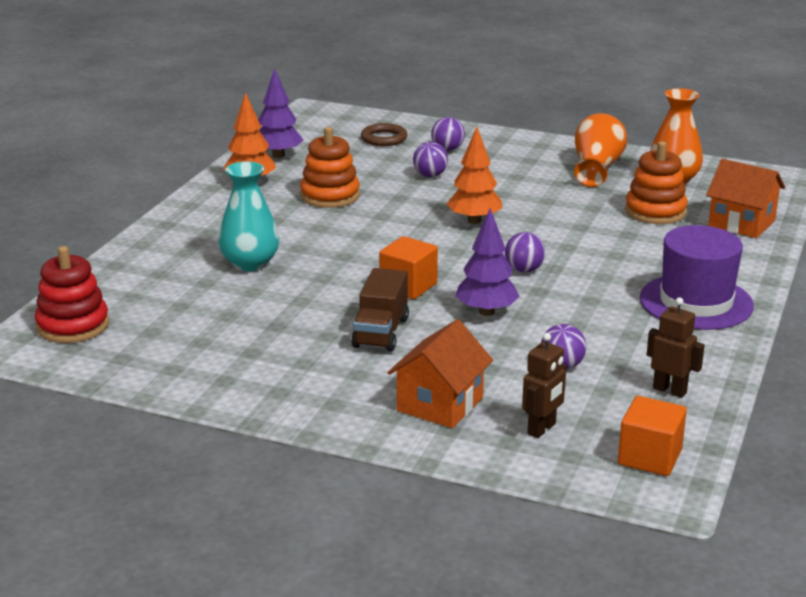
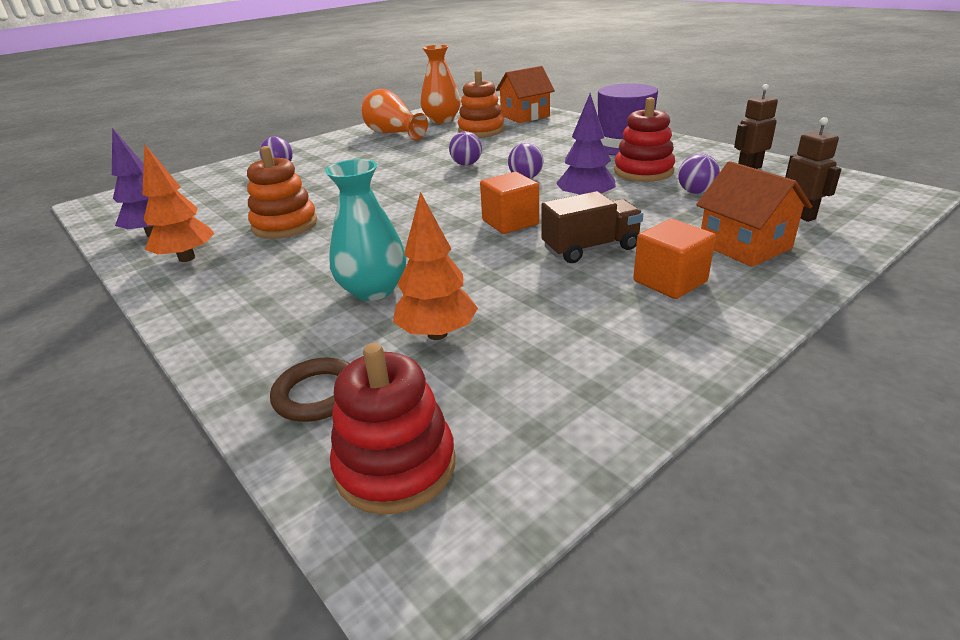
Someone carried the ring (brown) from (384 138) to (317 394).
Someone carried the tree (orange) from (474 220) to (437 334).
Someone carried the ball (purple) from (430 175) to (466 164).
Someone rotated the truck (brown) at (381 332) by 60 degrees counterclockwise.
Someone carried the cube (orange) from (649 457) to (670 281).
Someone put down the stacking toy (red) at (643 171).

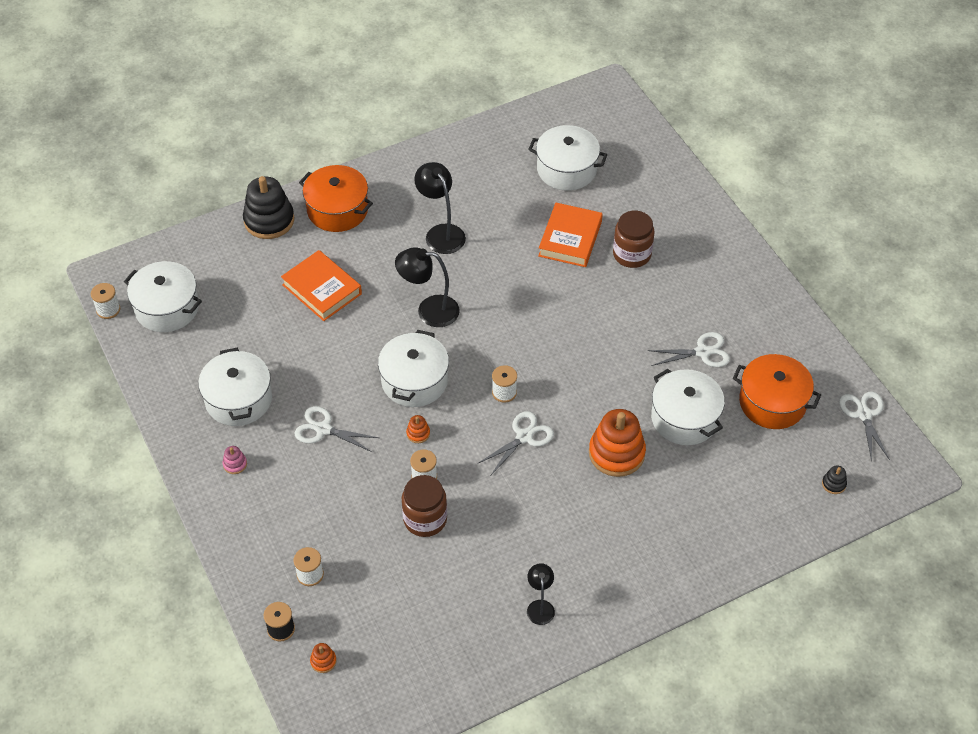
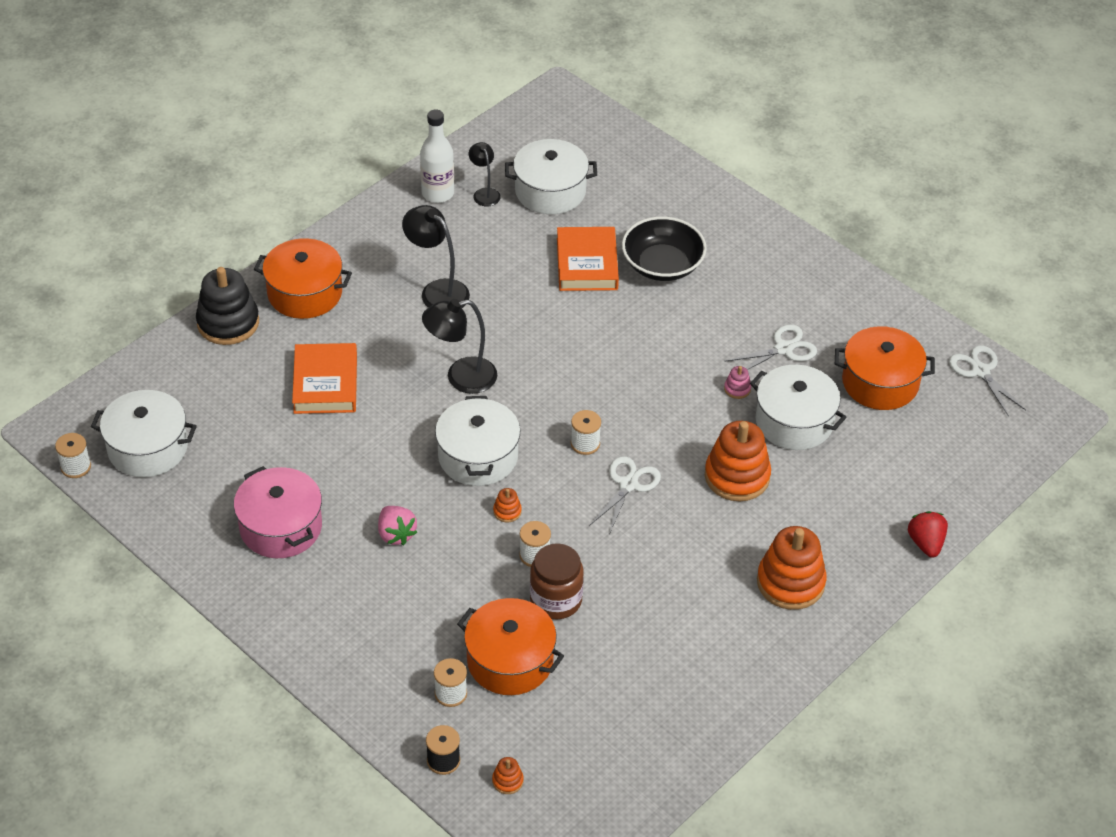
Someone swapped the jar (brown) at (632 254) for the bowl (black) at (662 265).
Someone rotated the book (orange) at (322 289) by 60 degrees clockwise.
Someone repainted the pot (white) at (238 399), which became the pot (pink) at (281 527).
Someone swapped the scissors (white) at (323 429) for the strawberry (pink) at (396 534).
Someone carried the stacking toy (pink) from (235 464) to (737 389).
Someone took away the stacking toy (black) at (833 484).
Someone carried the lamp (black) from (540 606) to (484 193).
Someone put down the bottle (white) at (438 193).
Someone put down the strawberry (red) at (926 543).
Someone put down the stacking toy (orange) at (790 582).
Someone put down the pot (orange) at (510 660).

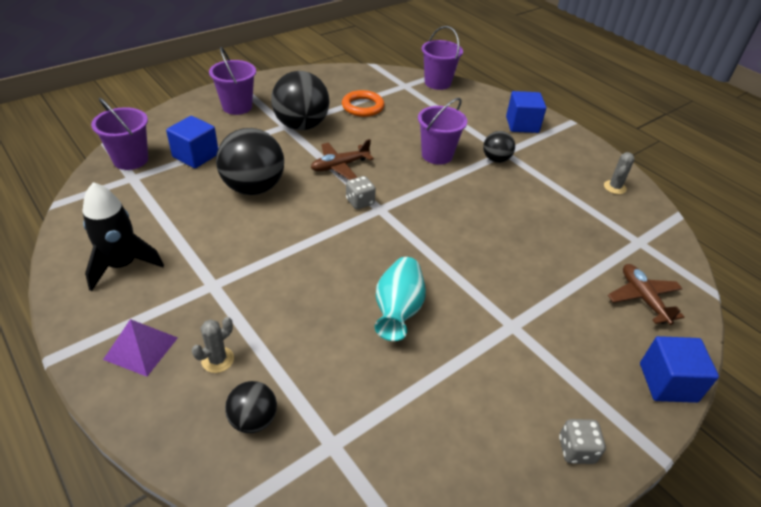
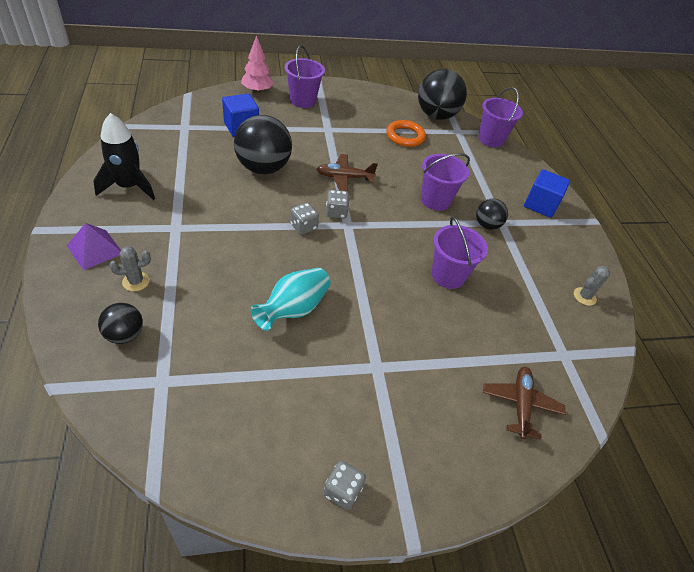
Someone carried the ball (black) from (301 126) to (436 115).
Someone carried the bucket (purple) from (131 160) to (448 275).
Someone took away the cube (blue) at (667 382).
Someone put down the tree (pink) at (257 91).
Someone put down the dice (grey) at (303 227).

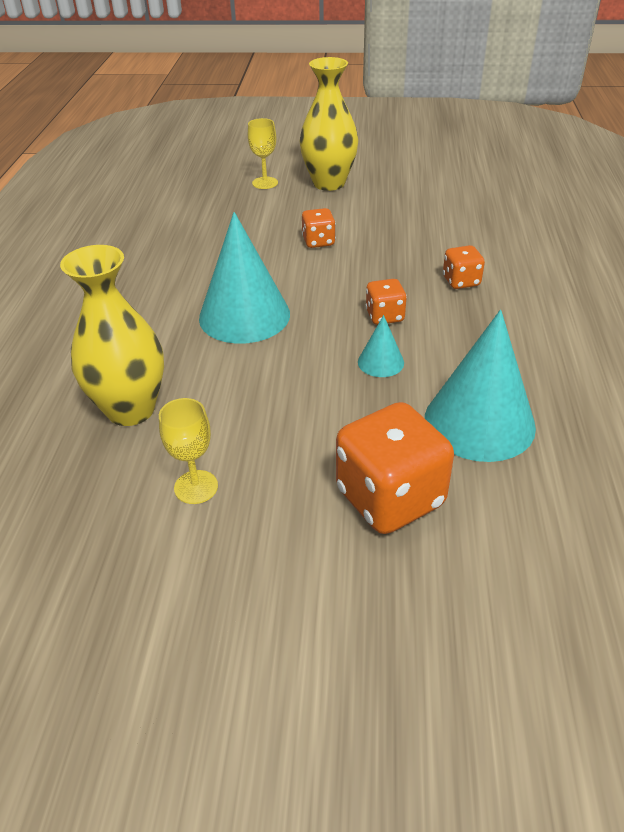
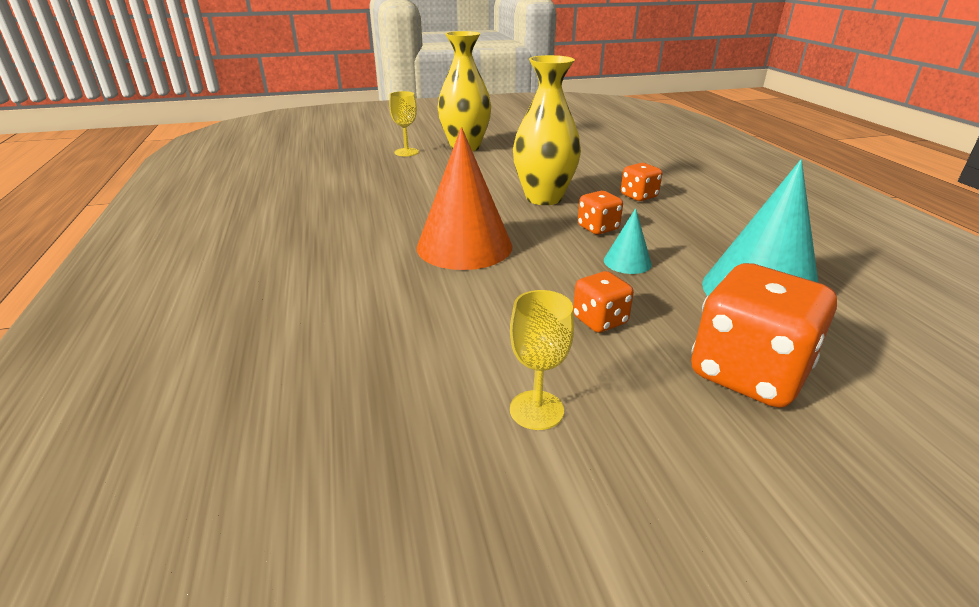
Someone carried the dice (orange) from (318 242) to (599 320).
Someone repainted the cone (turquoise) at (244 315), which became the cone (orange) at (464 246).
Someone carried the vase (yellow) from (131 409) to (544 198).

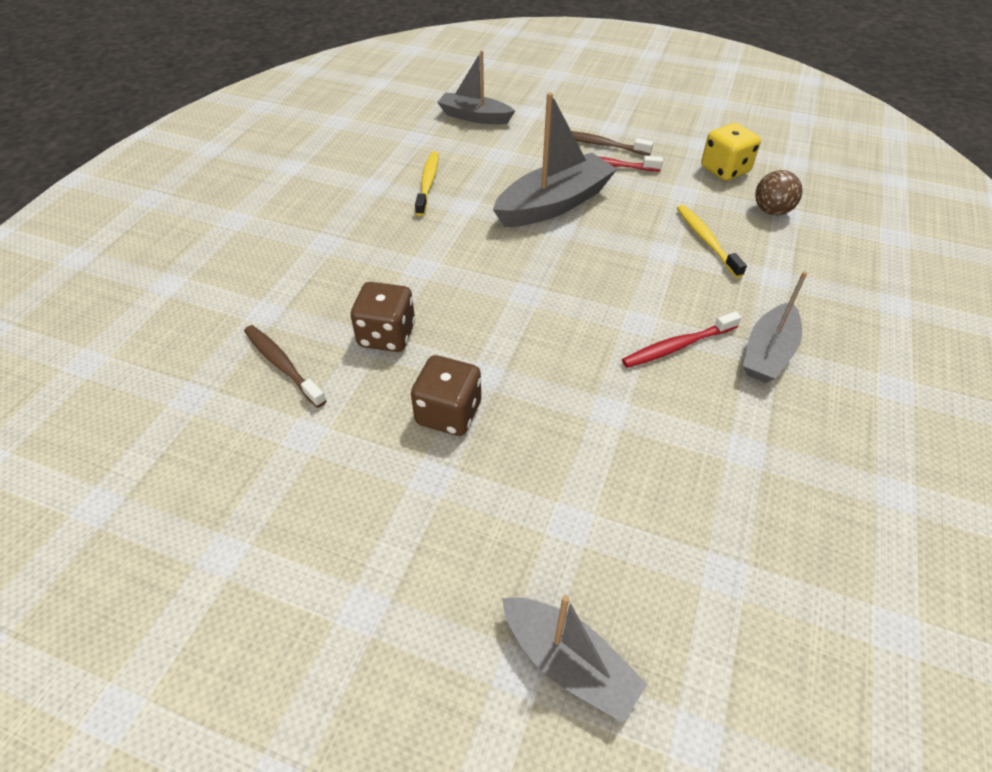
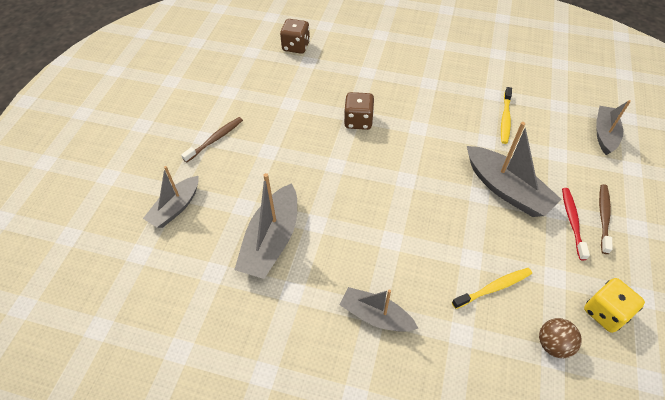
Someone rotated the toothbrush (yellow) at (428 183) by 105 degrees clockwise.
Someone took away the toothbrush (red) at (677 346).
Someone carried the toothbrush (brown) from (282 365) to (215 139).
Someone carried the dice (brown) from (448 413) to (296 46).
Someone put down the boat (grey) at (271 241).

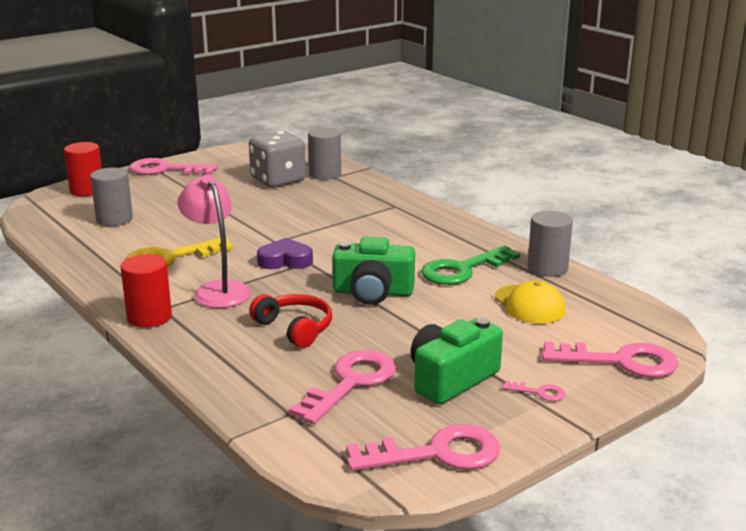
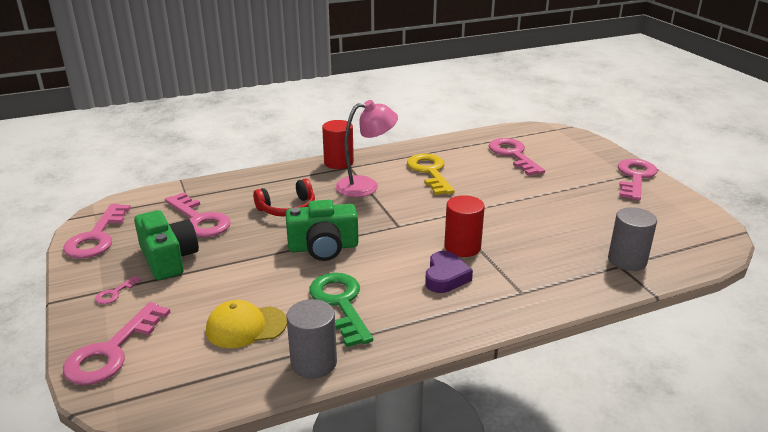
Someone took away the dice (grey) at (278 180).
Someone carried the cylinder (red) from (87 190) to (462 247).
Someone swapped the cylinder (grey) at (114 219) for the key (pink) at (513 155).
Someone rotated the camera (green) at (373 292) by 120 degrees counterclockwise.
Someone carried the heart (purple) from (285 260) to (445 277).

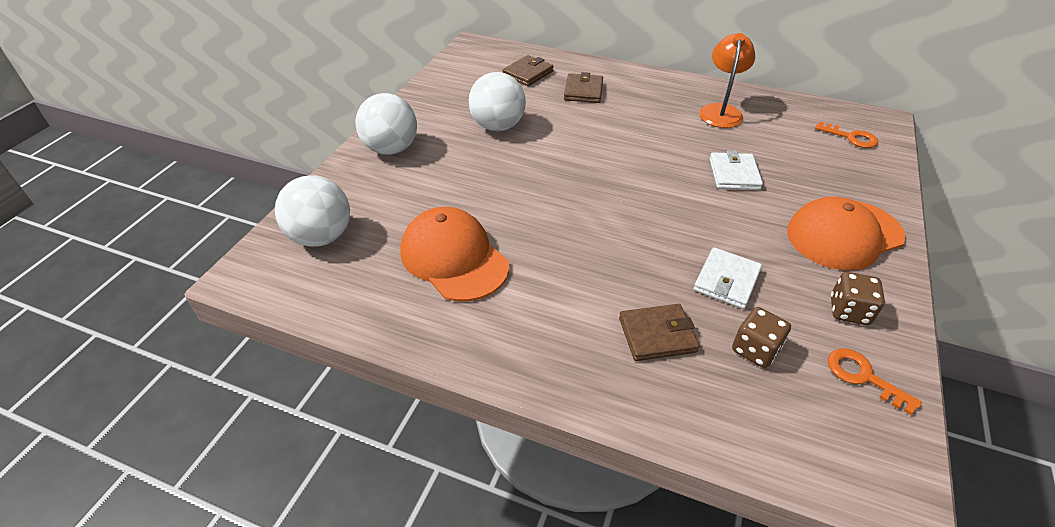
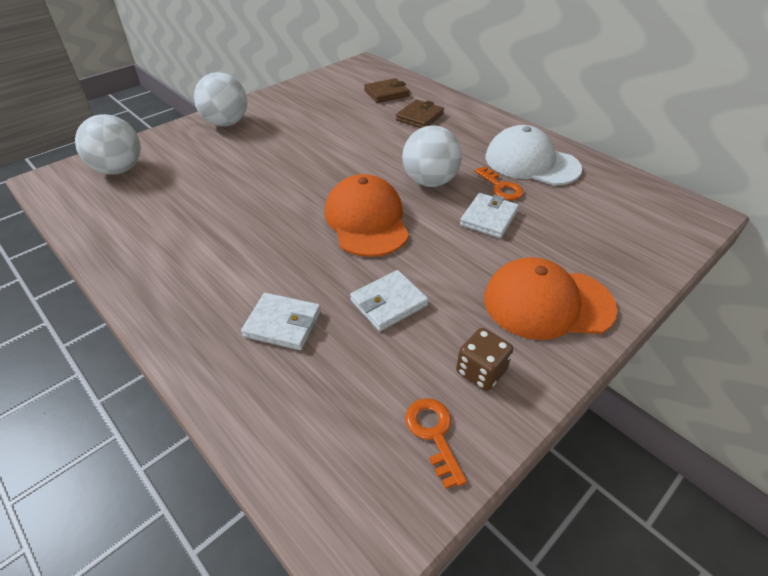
Someone swapped the lamp (orange) at (720 111) for the cap (white) at (531 162).
Someone carried the ball (white) from (498 126) to (430 181).
Someone carried the key (orange) from (851 137) to (501 187).
Someone carried the cap (orange) from (454 258) to (366 220).
Someone repainted the wallet (brown) at (657 335), which became the wallet (white) at (283 324).
Someone took away the dice (brown) at (755 349).

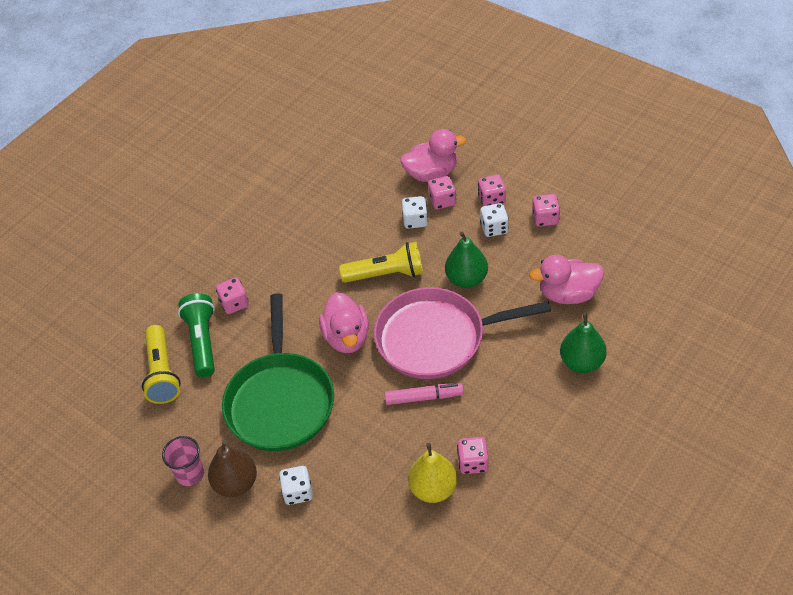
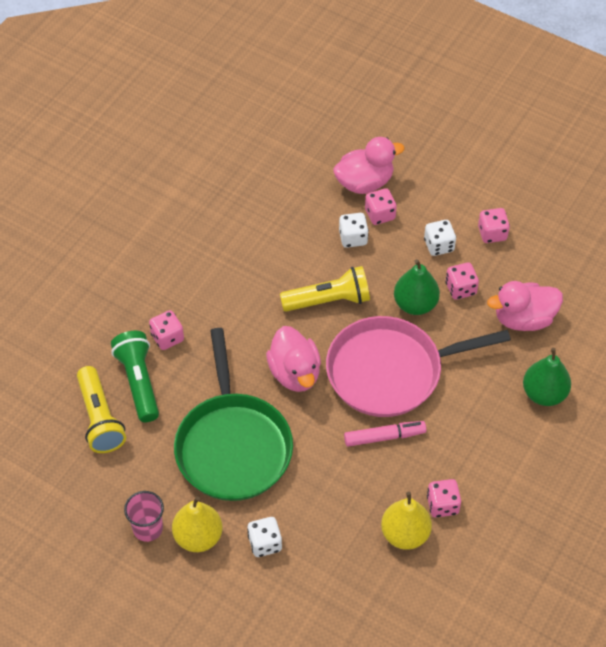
Someone carried the dice (pink) from (492 199) to (460 289).
Someone repainted the pear (brown) at (236 484), which became the pear (yellow) at (198 537).

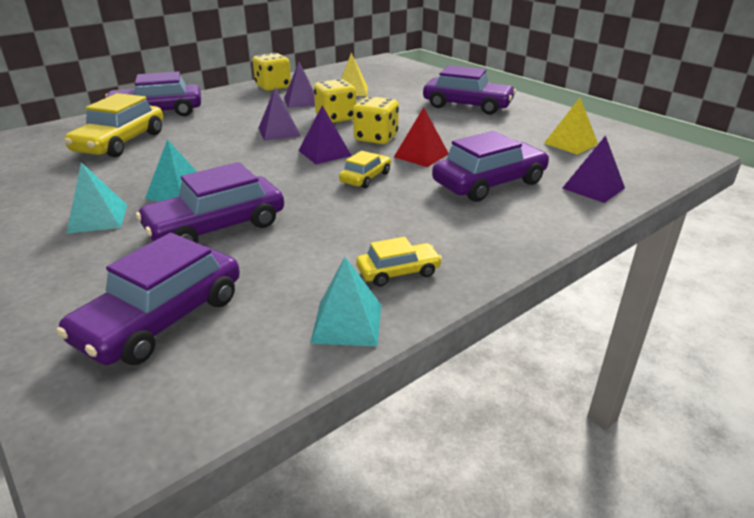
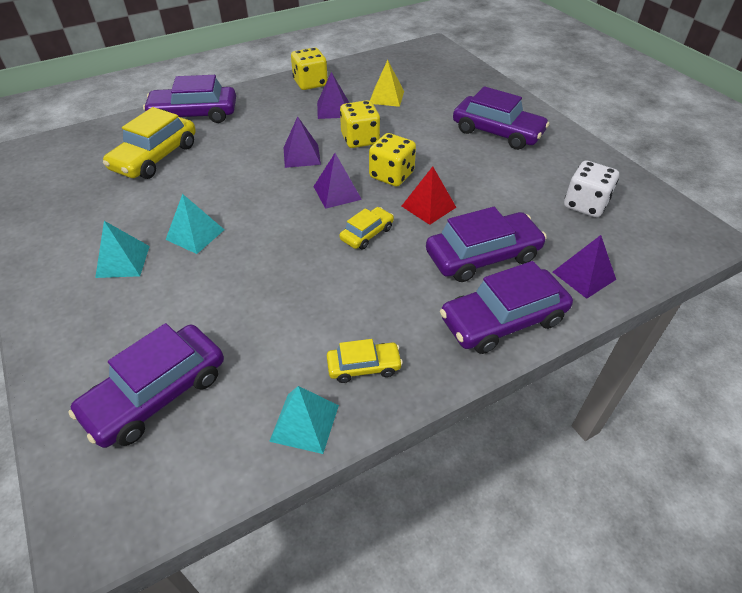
Someone swapped the pyramid (yellow) at (571 143) for the dice (white) at (585 204).
Someone carried the car (purple) from (216 227) to (502 320).

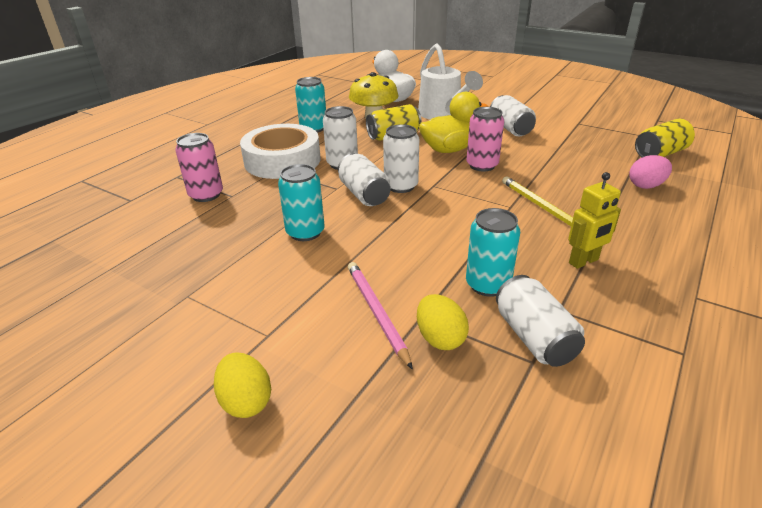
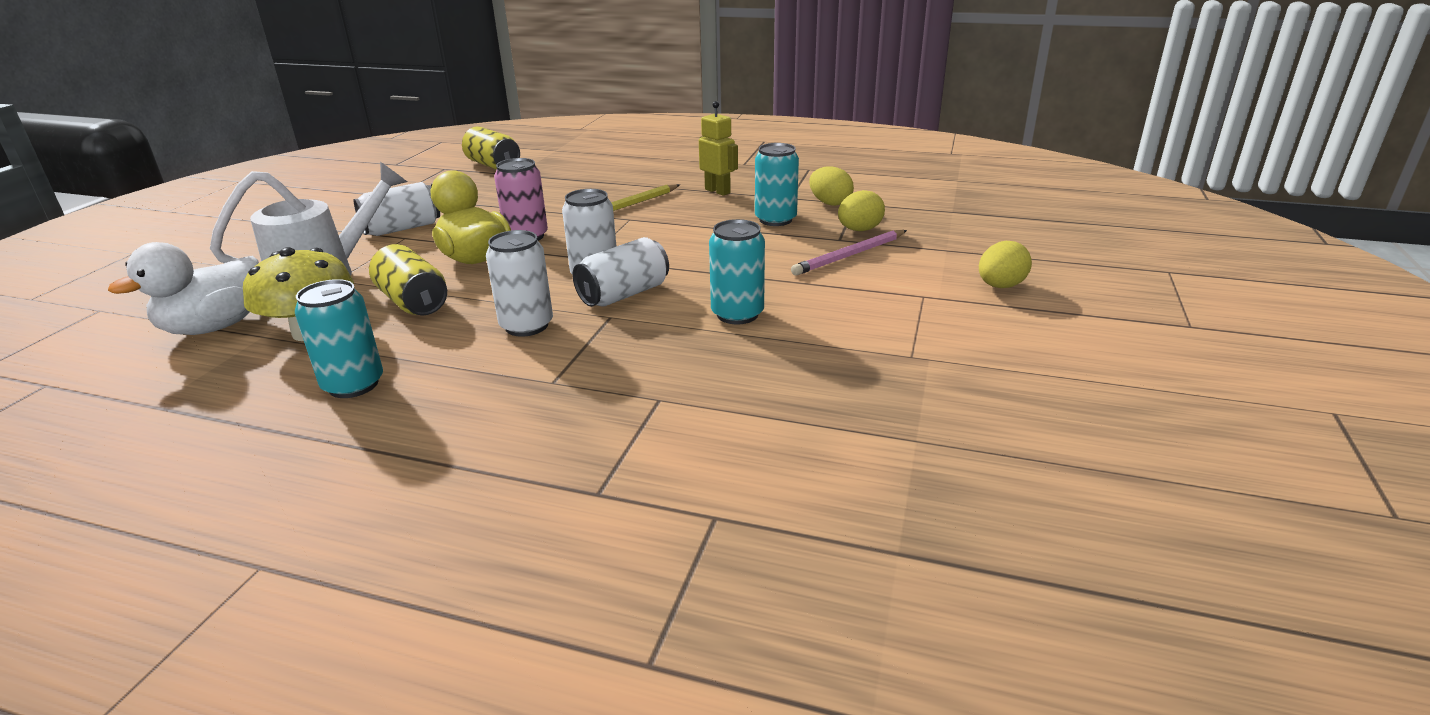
Someone took away the tape (white) at (282 160).
Someone took away the can (pink) at (206 195).
Someone took away the egg (pink) at (646 186).
Someone swapped the can (white) at (534 337) for the egg (yellow) at (830 203).

